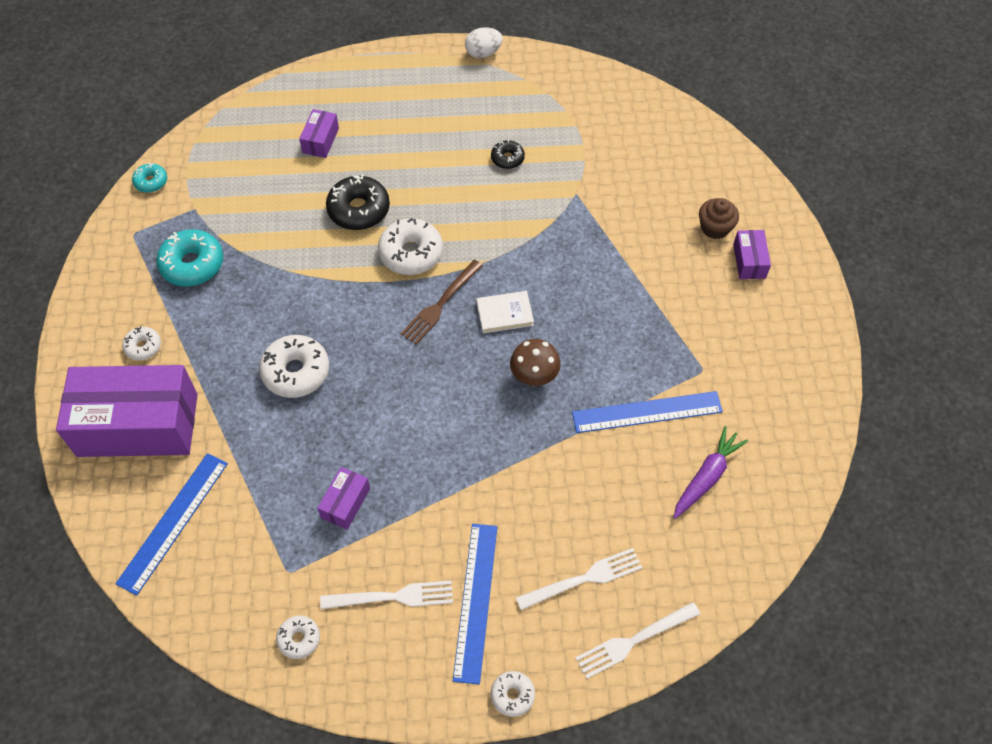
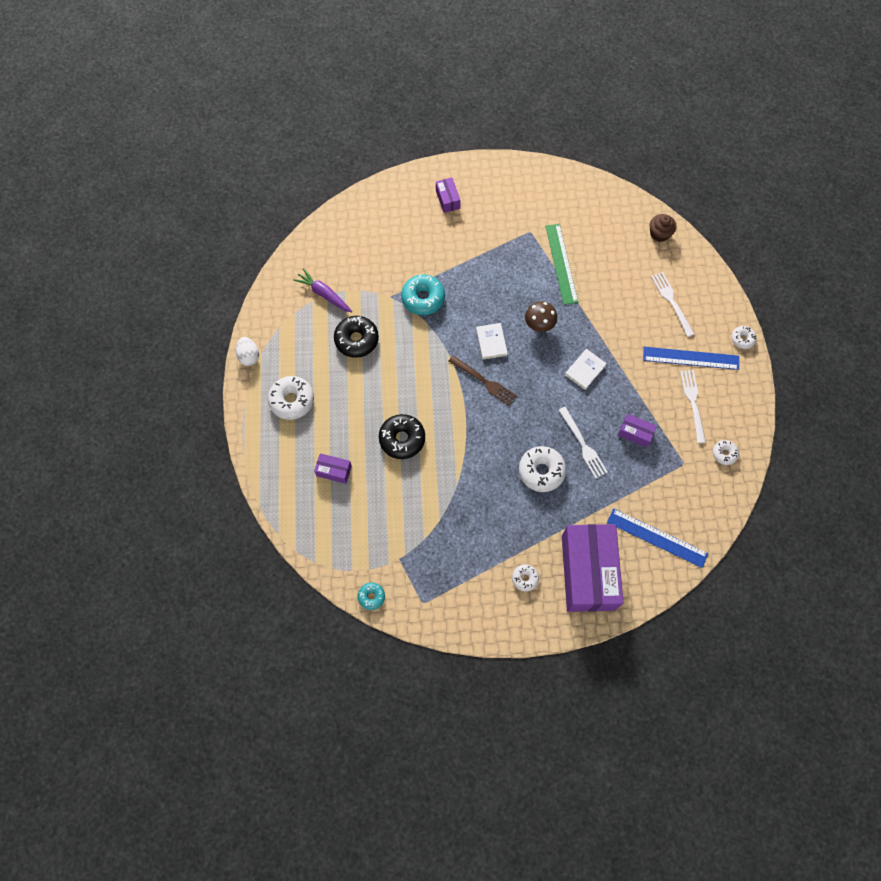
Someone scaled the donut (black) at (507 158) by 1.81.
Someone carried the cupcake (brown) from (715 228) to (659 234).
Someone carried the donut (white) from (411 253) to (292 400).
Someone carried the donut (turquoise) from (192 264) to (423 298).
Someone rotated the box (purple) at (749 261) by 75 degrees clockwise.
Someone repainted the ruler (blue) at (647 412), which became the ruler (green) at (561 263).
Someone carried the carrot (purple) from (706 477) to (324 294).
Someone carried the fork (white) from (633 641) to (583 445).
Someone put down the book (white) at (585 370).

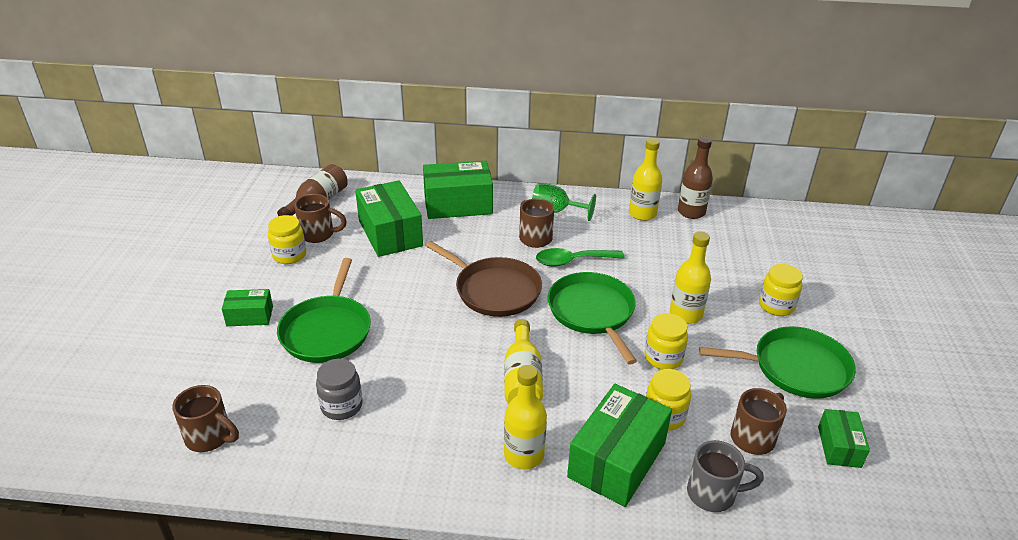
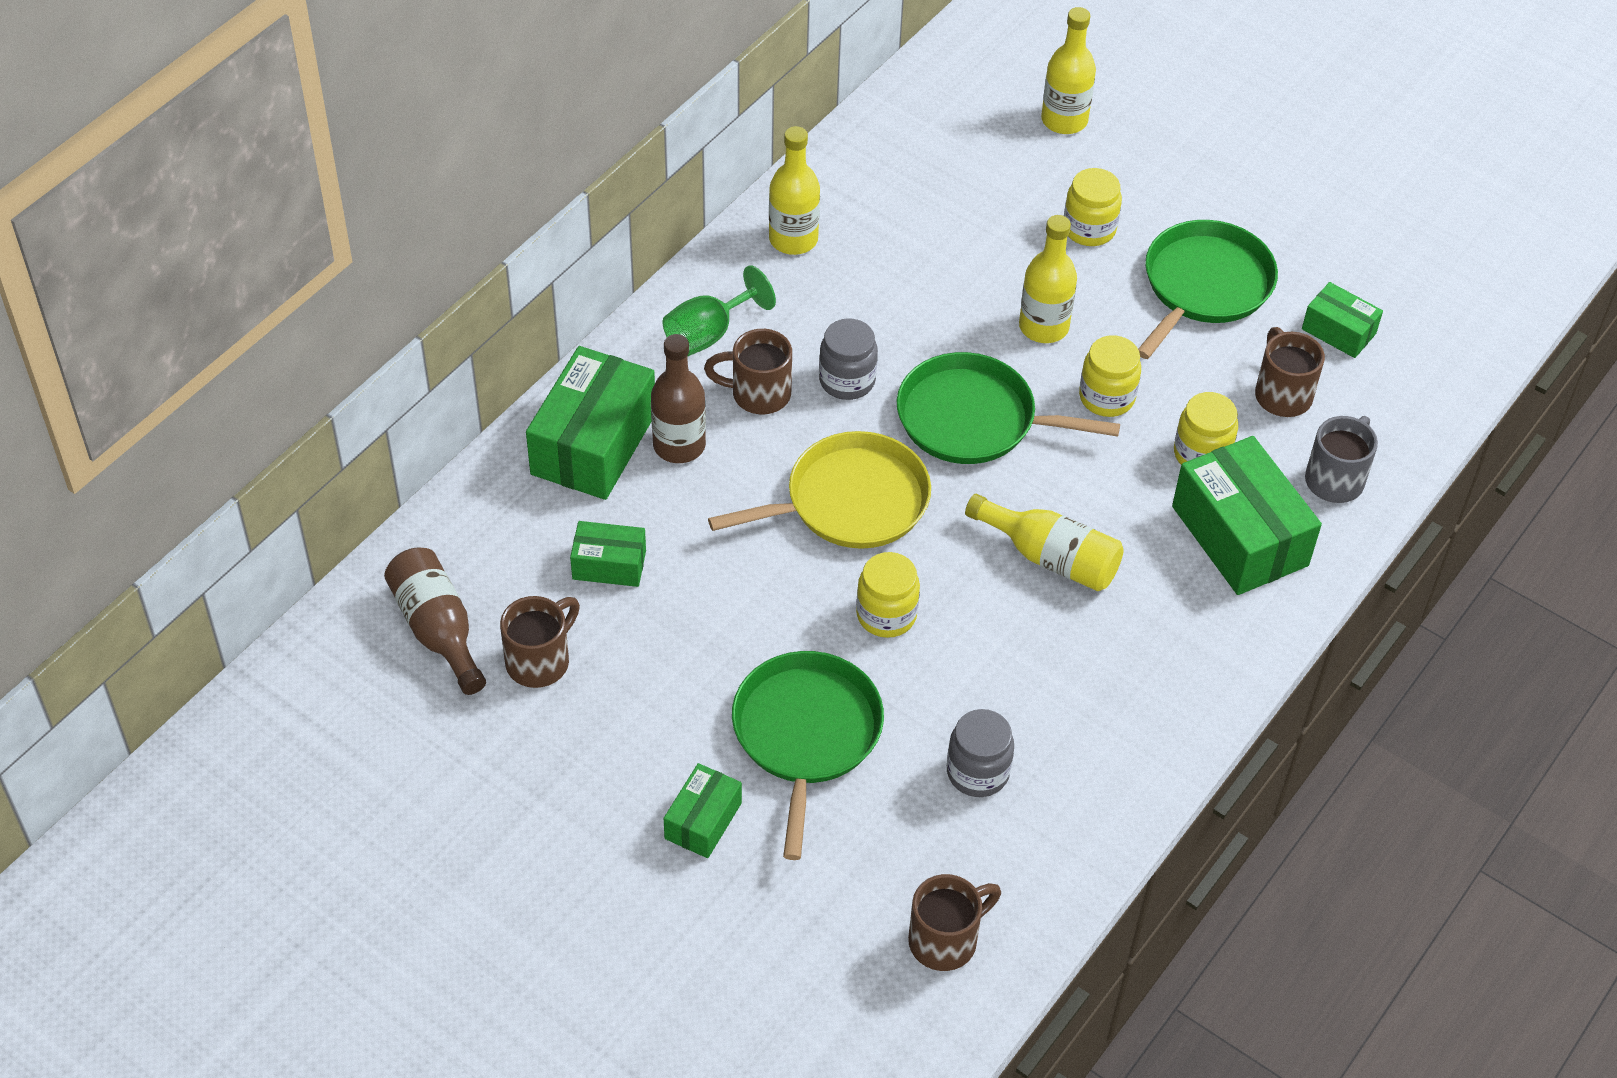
Someone carried the bottle (brown) from (691 212) to (679 445).
Someone scaled the box (green) at (390 233) by 0.53.
Someone carried the jar (yellow) from (289 255) to (886 615).
Someone repainted the pan (brown) at (494 290), which became the pan (yellow) at (850 501).
Someone swapped the spoon (green) at (572 261) for the jar (grey) at (847 380).
Someone rotated the pan (green) at (327 330) by 120 degrees counterclockwise.
Someone carried the bottle (yellow) from (524 455) to (1064 120).

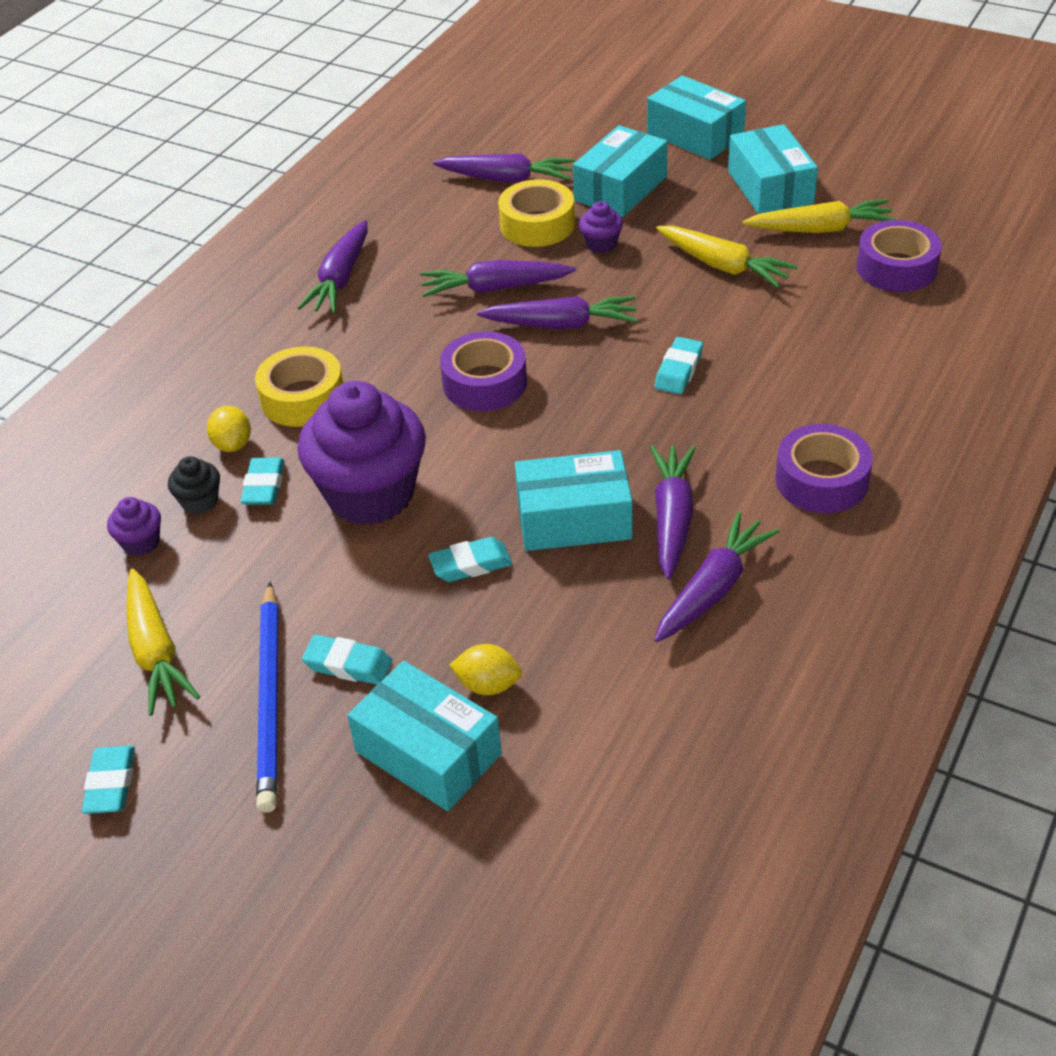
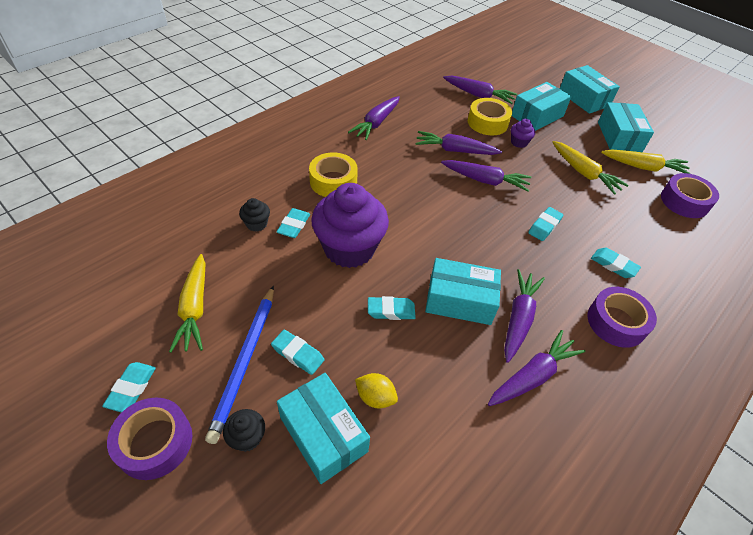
Someone carried the tape (purple) from (485 383) to (155 442).
Someone took away the lemon (yellow) at (233 444).
Someone took away the cupcake (purple) at (141 542).
Someone put down the eraser (turquoise) at (613 265).
Someone put down the cupcake (black) at (247 437).

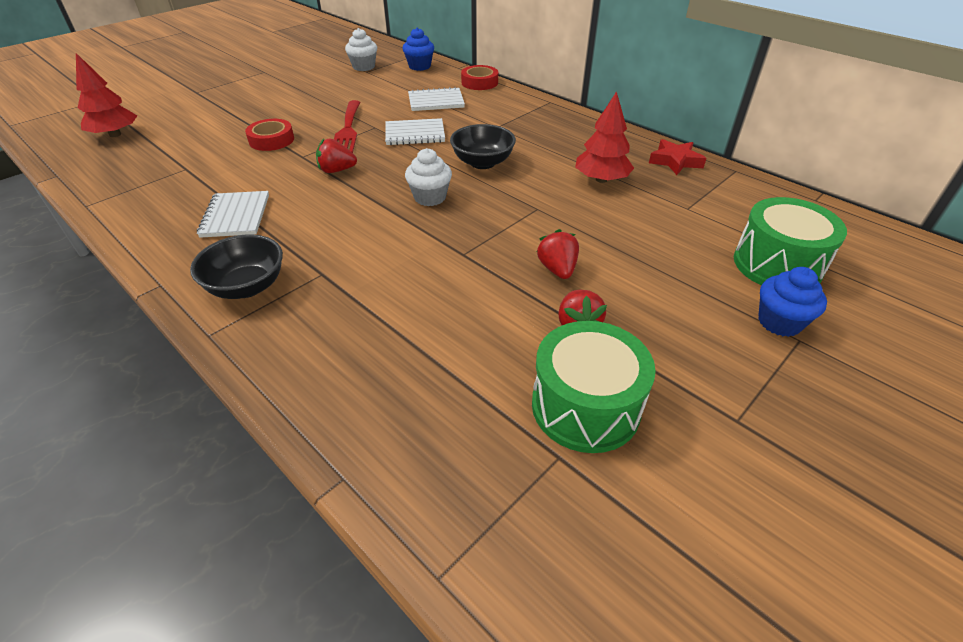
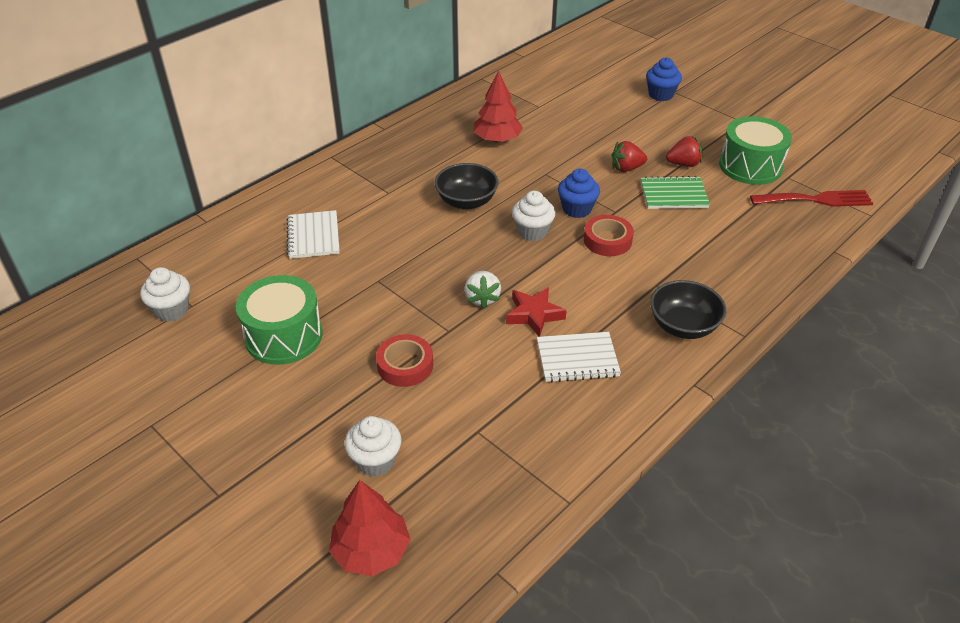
Someone carried the cupcake (blue) from (419 66) to (577 209).
Someone carried the tape (red) from (479 82) to (607 240).
Someone carried the fork (red) from (347 130) to (816 200).
Someone took away the notebook (white) at (415 134).
Someone repainted the strawberry (red) at (337 170), which became the strawberry (white) at (482 298).
Someone carried the star (red) from (675 161) to (534 315).
Someone carried the drum (green) from (777 265) to (283 336).
Someone put down the notebook (green) at (673 195).
Someone put down the cupcake (white) at (375 460).

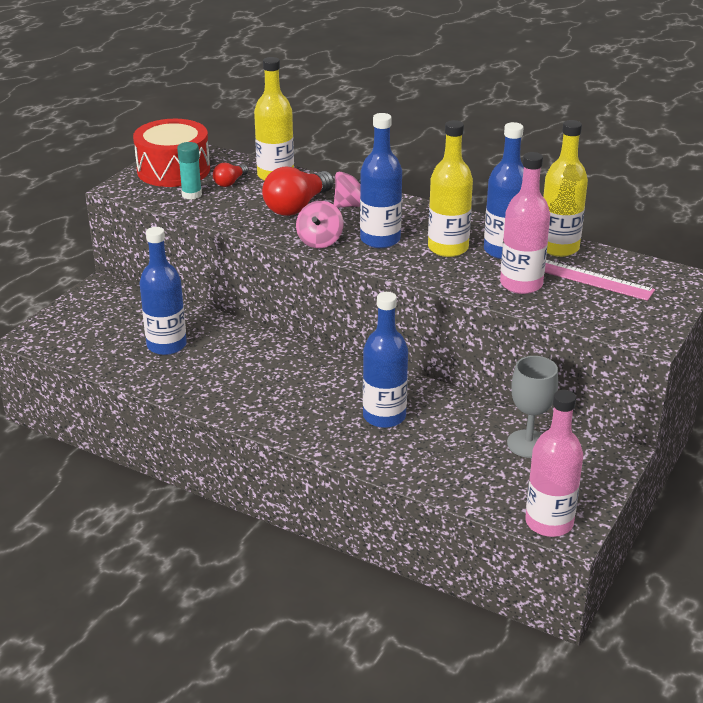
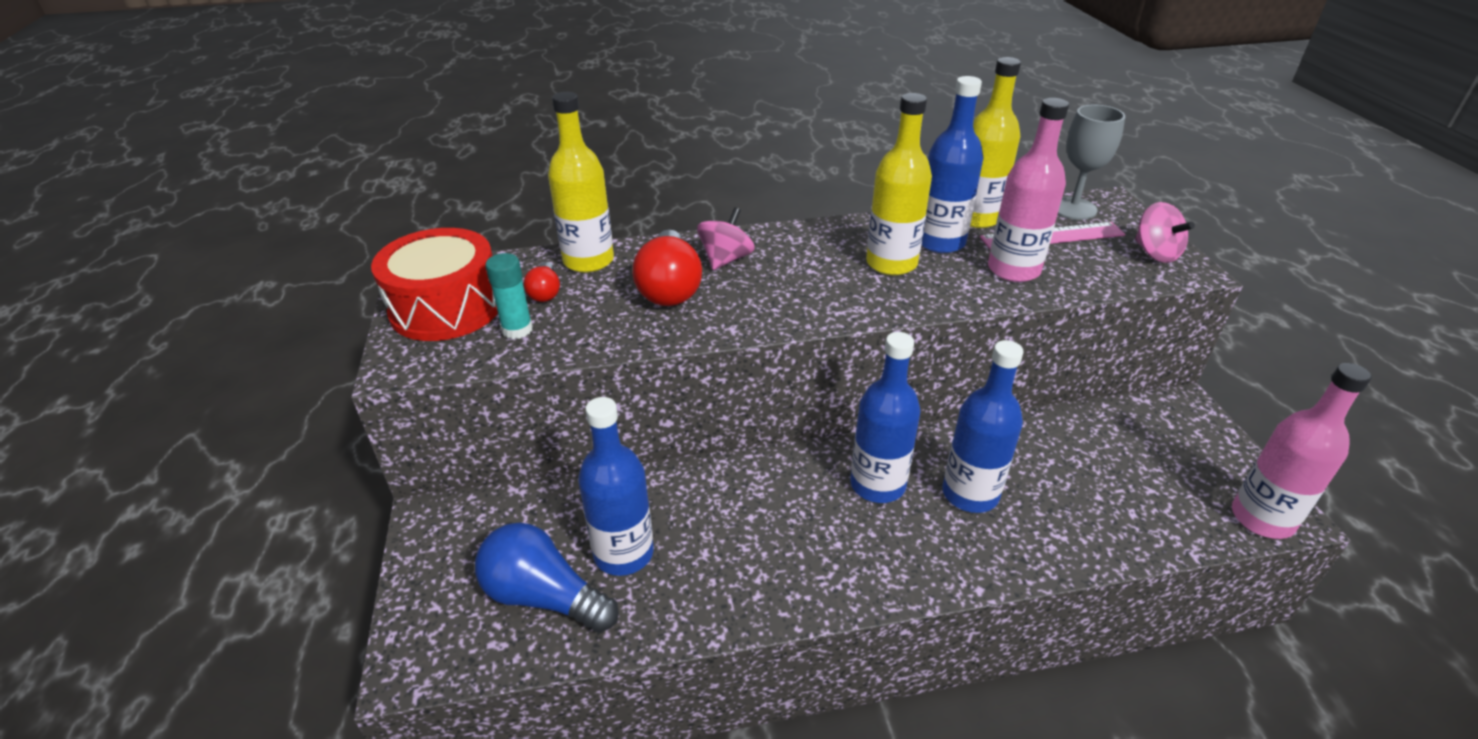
Someone carried the bottle (blue) from (380 239) to (877 484).
Someone carried the spinning top (pink) from (320 241) to (1155 253).
Someone carried the goblet (grey) from (528 444) to (1073 208).
Someone put down the light bulb (blue) at (544 596).

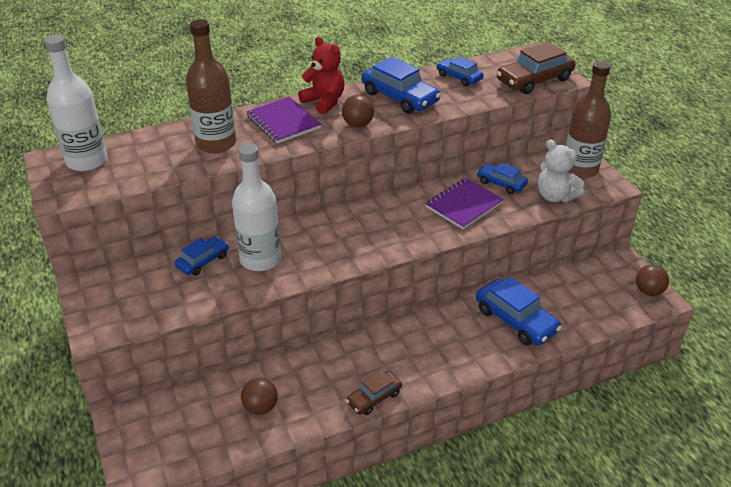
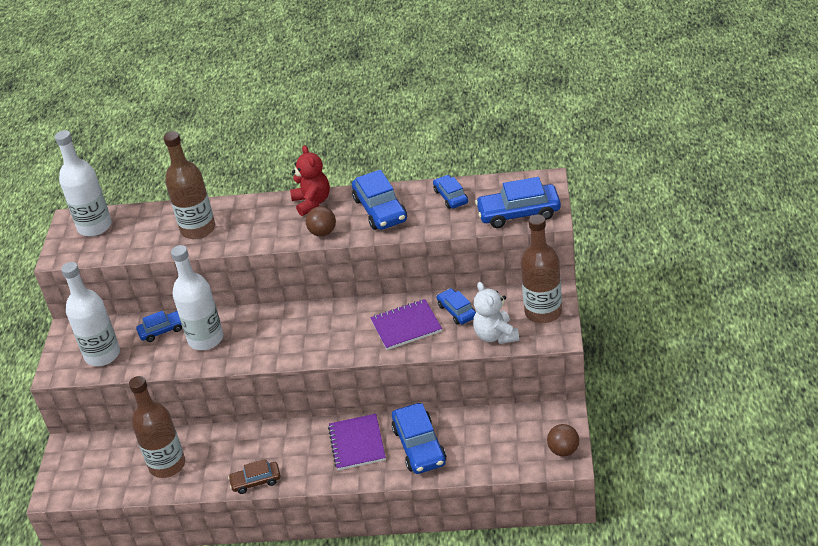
Someone repainted the car (brown) at (534 80), which became the car (blue) at (519 213).
Someone carried the notebook (purple) from (283 122) to (357 443).
Someone swapped the ball (brown) at (260 407) for the bottle (brown) at (167 465).
Someone put down the bottle (white) at (102 355).

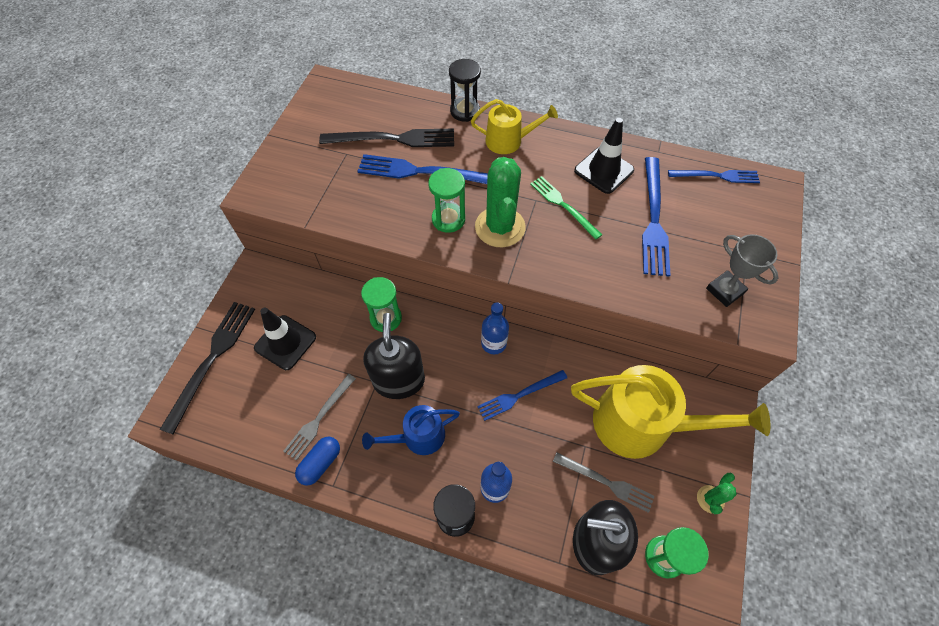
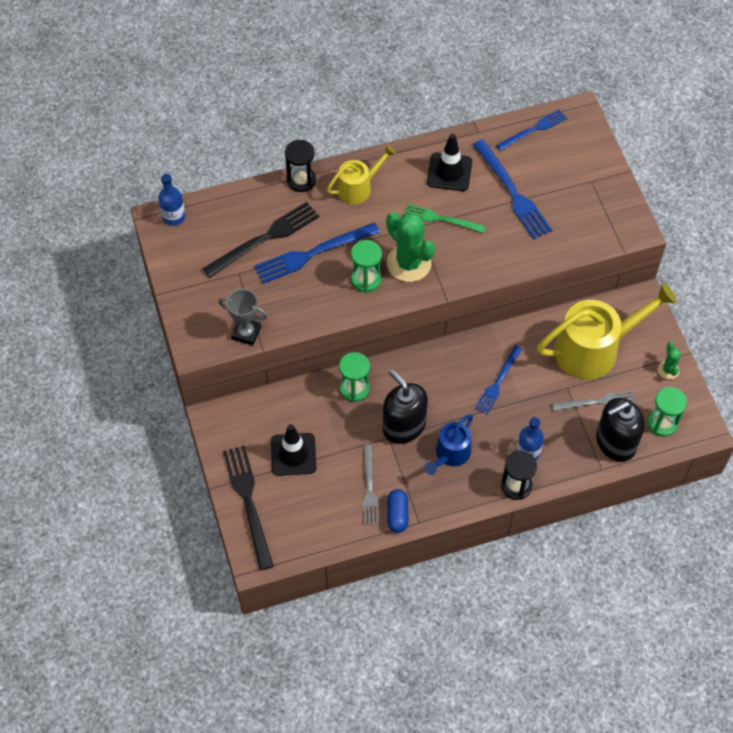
Someone carried the trophy (grey) from (725 291) to (246 333).
Someone carried the bottle (blue) from (493 343) to (174 217).

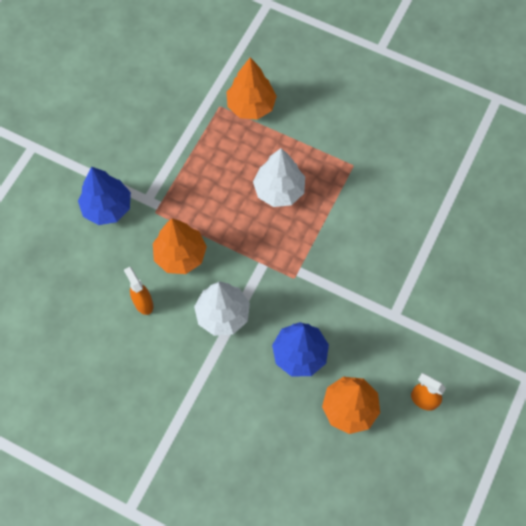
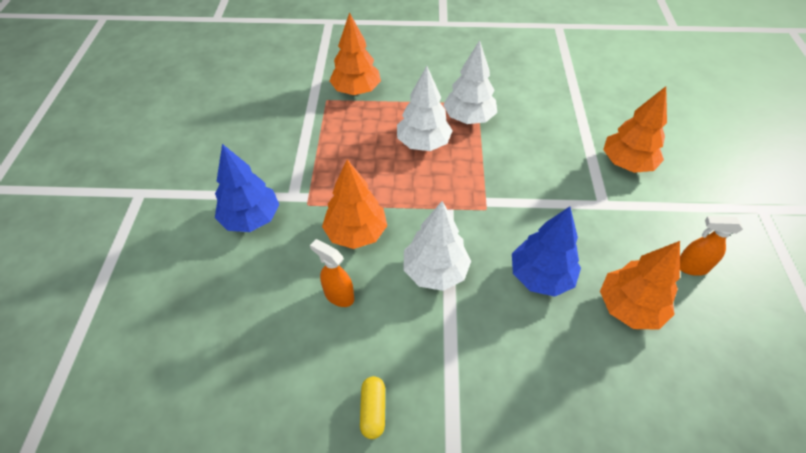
Someone put down the tree (white) at (468 118).
Someone put down the tree (orange) at (627 163).
Someone put down the capsule (yellow) at (373 410).

